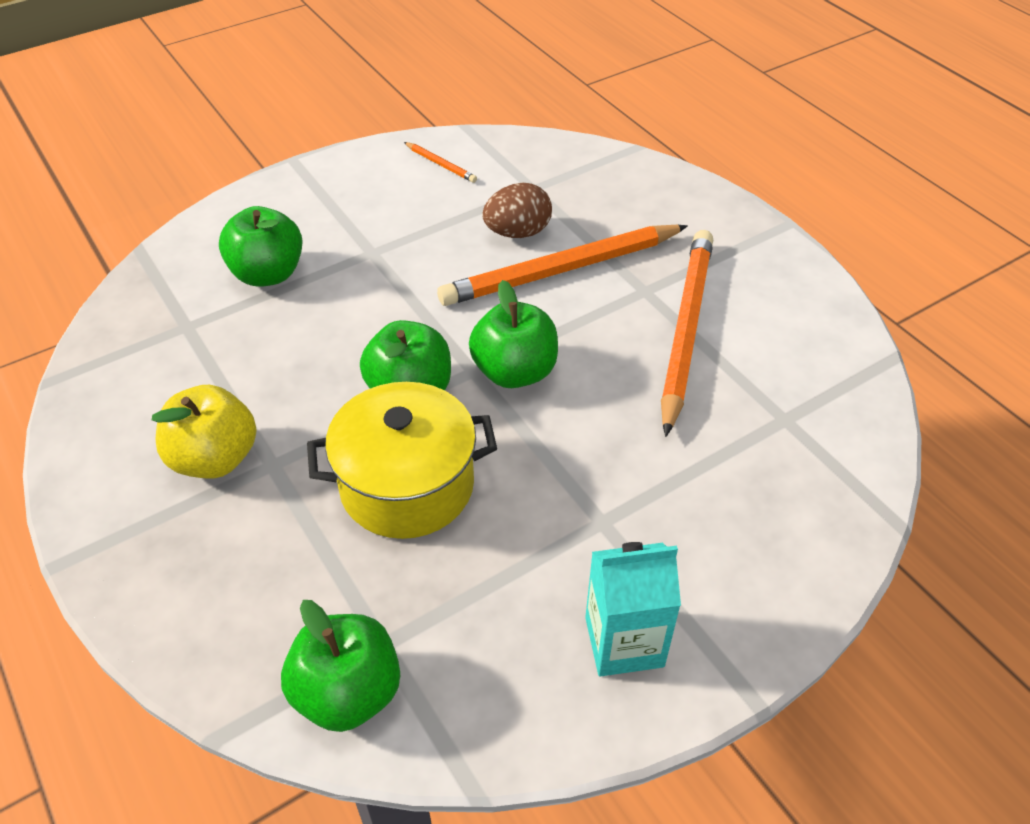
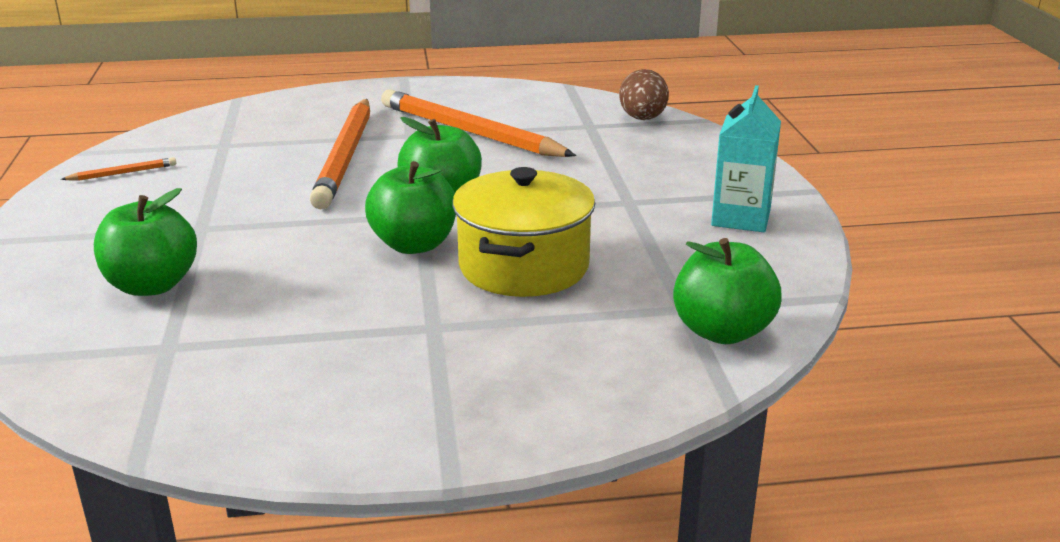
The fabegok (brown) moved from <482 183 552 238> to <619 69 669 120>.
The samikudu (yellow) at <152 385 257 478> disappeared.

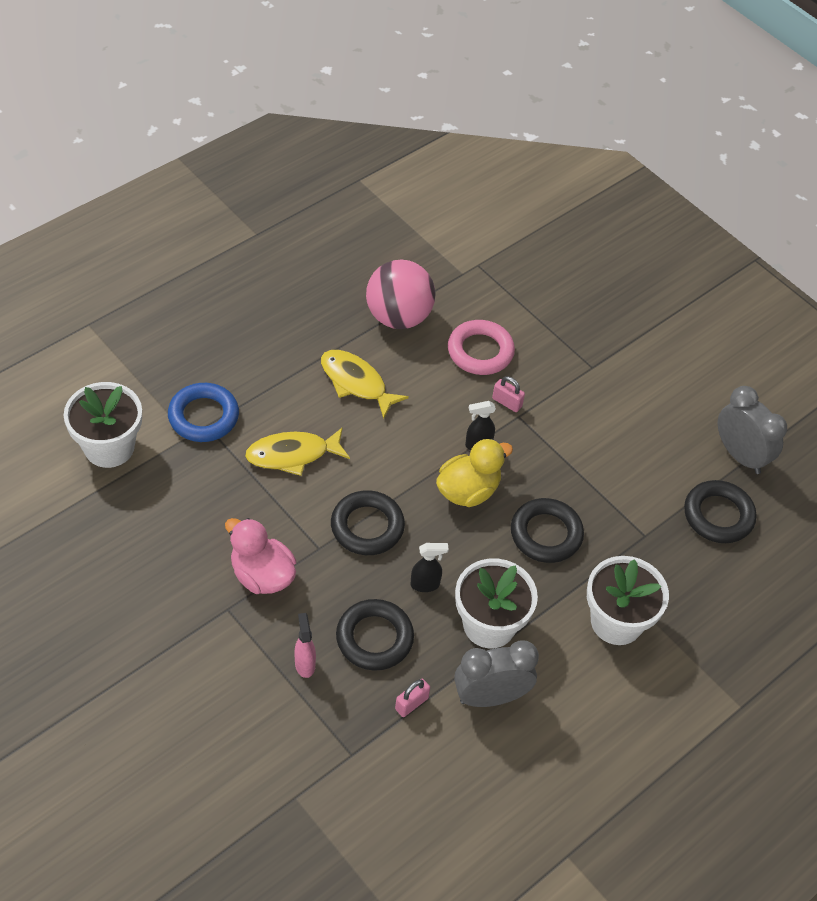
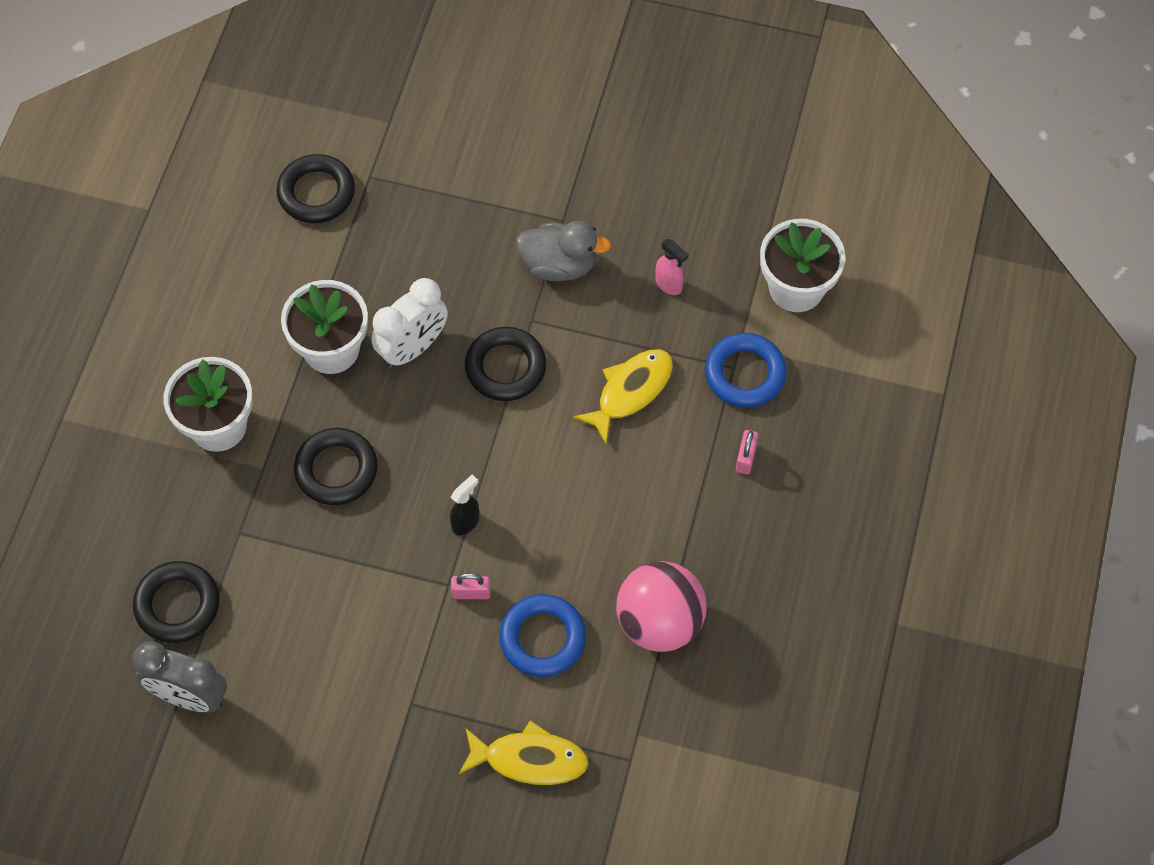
The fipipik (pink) at <448 320 515 375> became the fipipik (blue) at <499 594 586 677>.
The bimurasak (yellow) moved from <321 350 409 419> to <459 720 589 785>.
The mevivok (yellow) at <436 439 513 507> disappeared.
The mevivok (pink) at <225 518 296 594> became the mevivok (grey) at <516 221 611 281>.
The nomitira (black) at <410 543 449 592> was replaced by the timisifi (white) at <371 278 448 368>.
The fipipik (black) moved from <336 599 414 671> to <276 154 355 223>.
The nomitira (pink) moved from <294 613 316 678> to <656 239 689 295>.
The timisifi (grey) at <454 640 539 707> disappeared.
The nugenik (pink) moved from <395 679 430 717> to <736 430 758 474>.

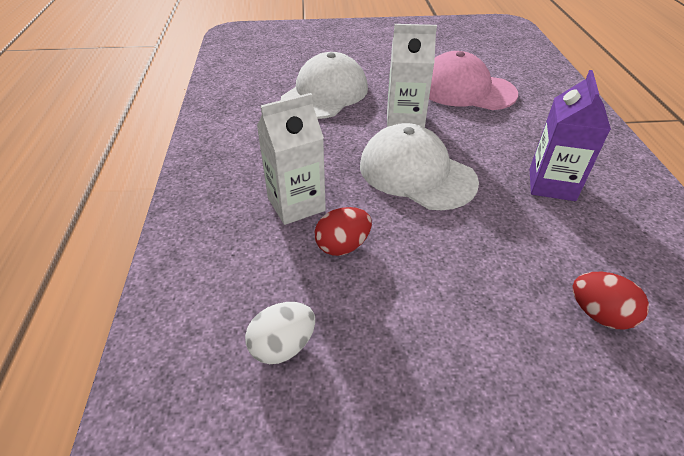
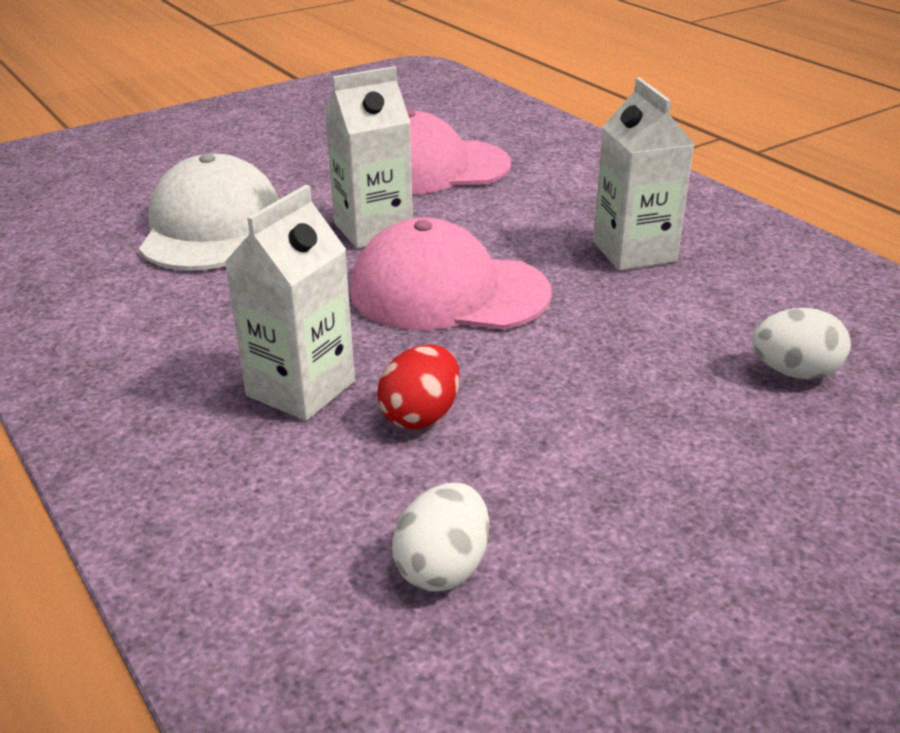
The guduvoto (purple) at <530 70 611 201> became the guduvoto (white) at <593 77 694 270>.
The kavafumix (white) at <360 123 479 210> became the kavafumix (pink) at <350 218 551 330>.
The fabegok (red) at <573 272 649 330> became the fabegok (white) at <752 308 851 379>.

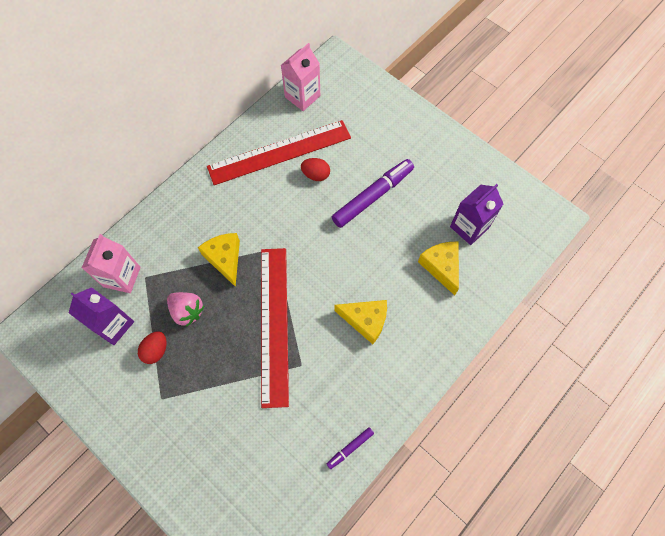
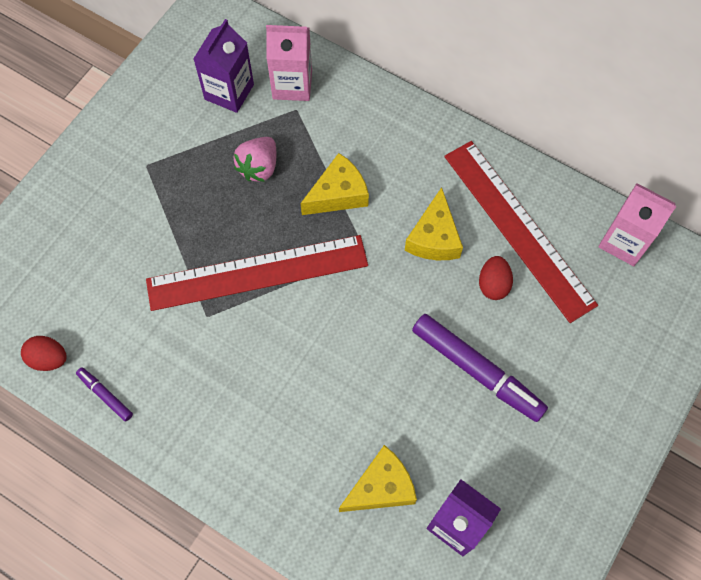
The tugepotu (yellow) moved from <334 300 387 344> to <405 187 463 260>.
The fabegok (red) moved from <138 331 167 364> to <21 336 67 371>.

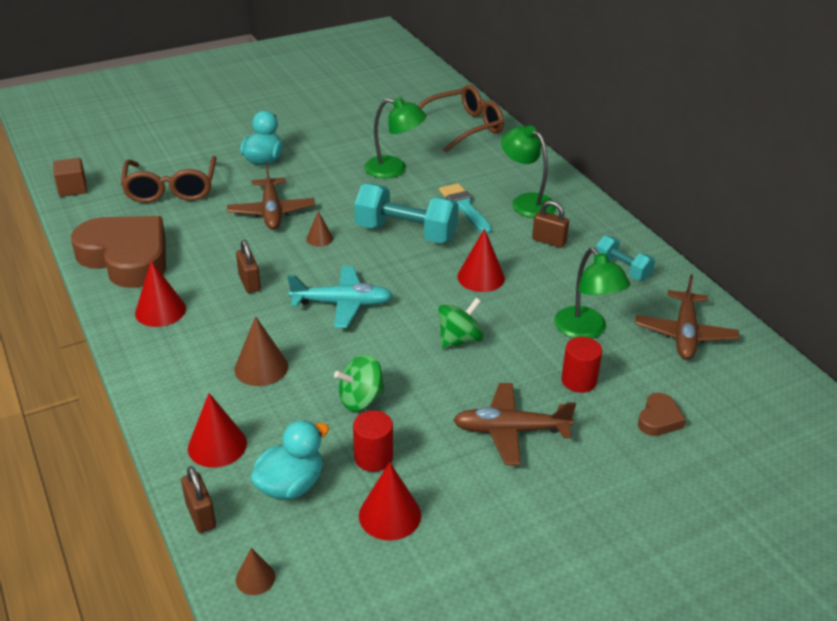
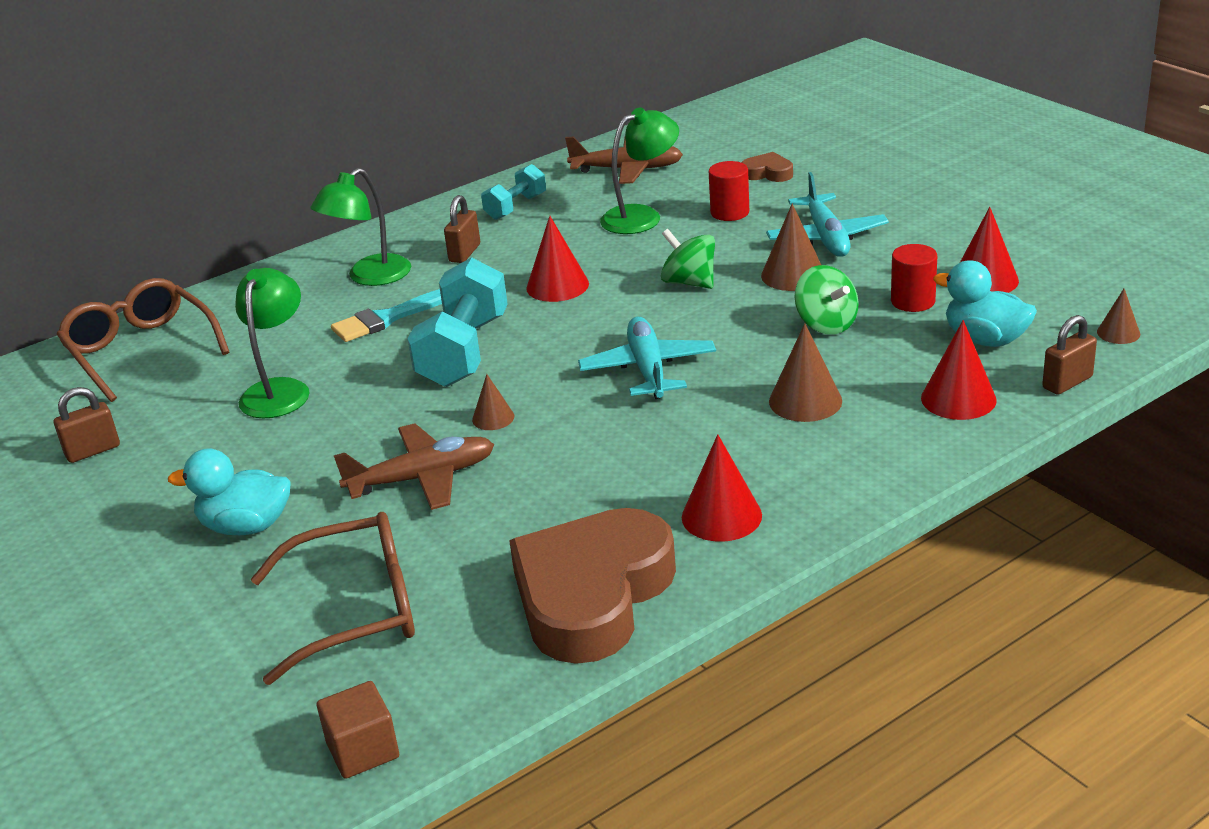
The nugenik (brown) moved from <236 240 261 293> to <54 387 120 463>.
The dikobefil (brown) at <453 383 576 465> became the dikobefil (turquoise) at <766 172 889 257>.
The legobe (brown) at <761 204 821 291> appeared.

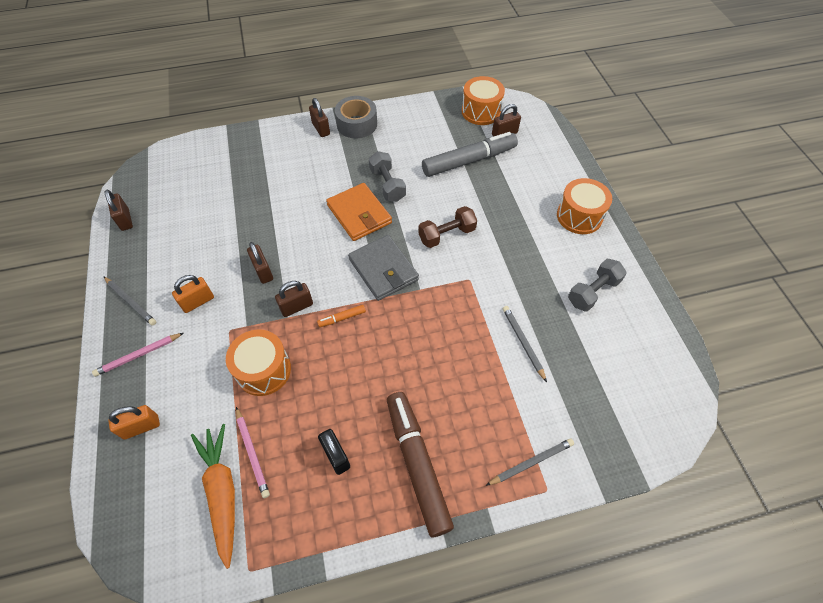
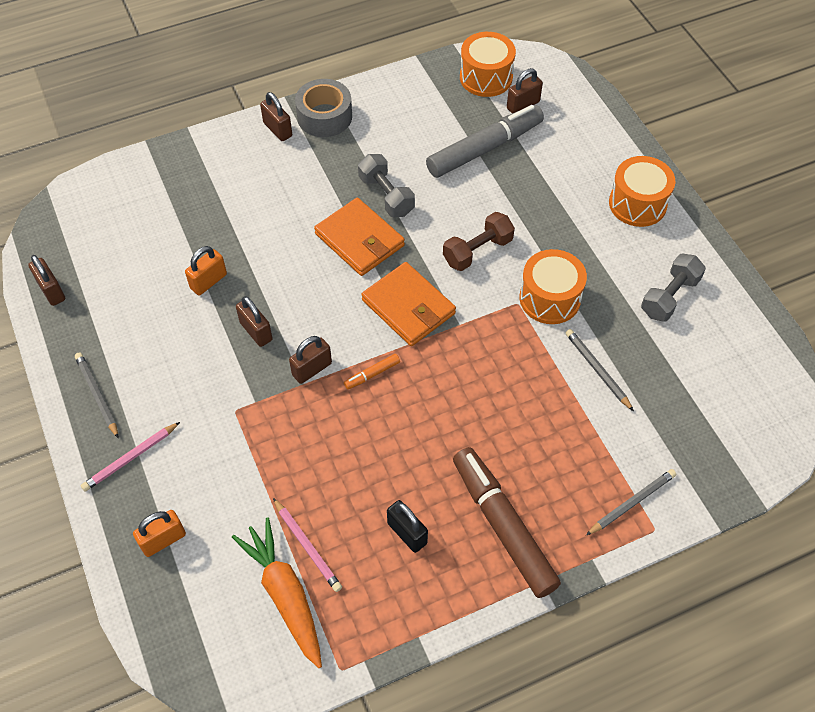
The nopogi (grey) at <348 235 419 301> became the nopogi (orange) at <361 262 456 346>.
The nugenik (orange) moved from <172 275 214 313> to <185 246 227 295>.
The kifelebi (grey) at <103 276 156 326> turned 150 degrees counterclockwise.
The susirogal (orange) moved from <226 329 291 396> to <520 249 587 324>.

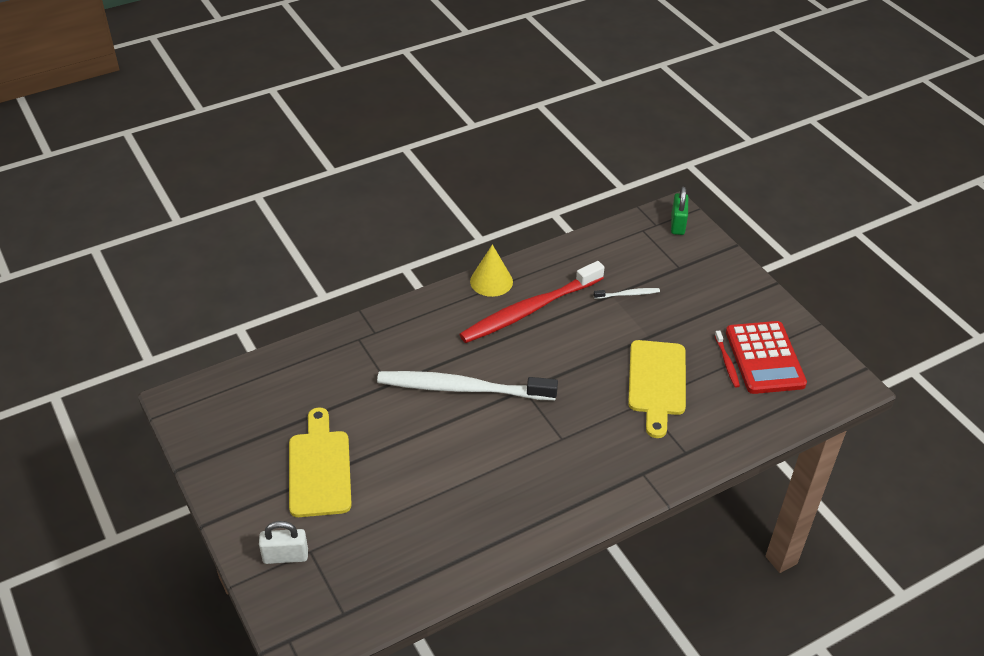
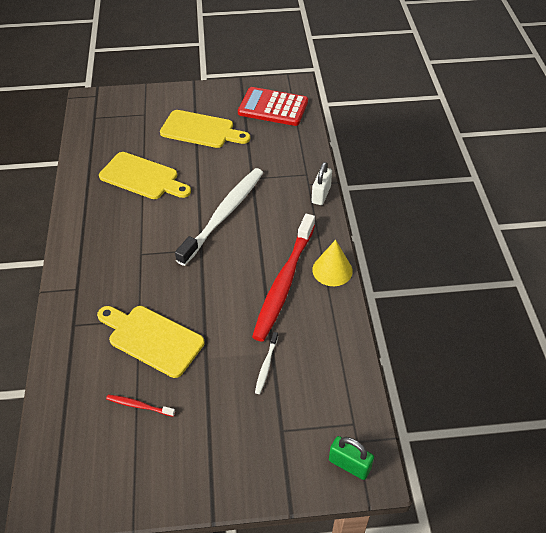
The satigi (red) at <459 261 605 343> turned 150 degrees counterclockwise.
The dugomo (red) moved from <726 321 807 394> to <238 87 308 126>.
The nugenik (white) moved from <259 521 308 564> to <312 162 332 205>.
The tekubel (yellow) at <99 152 191 199> appeared.

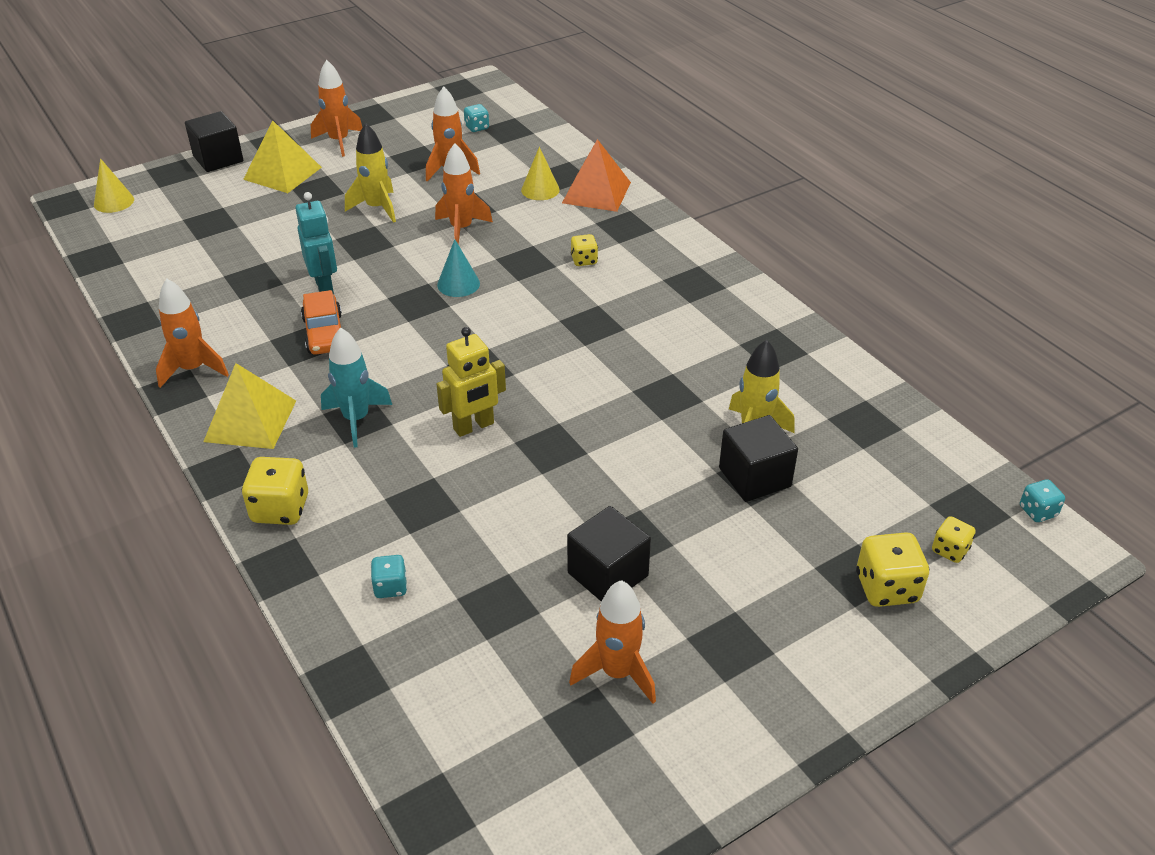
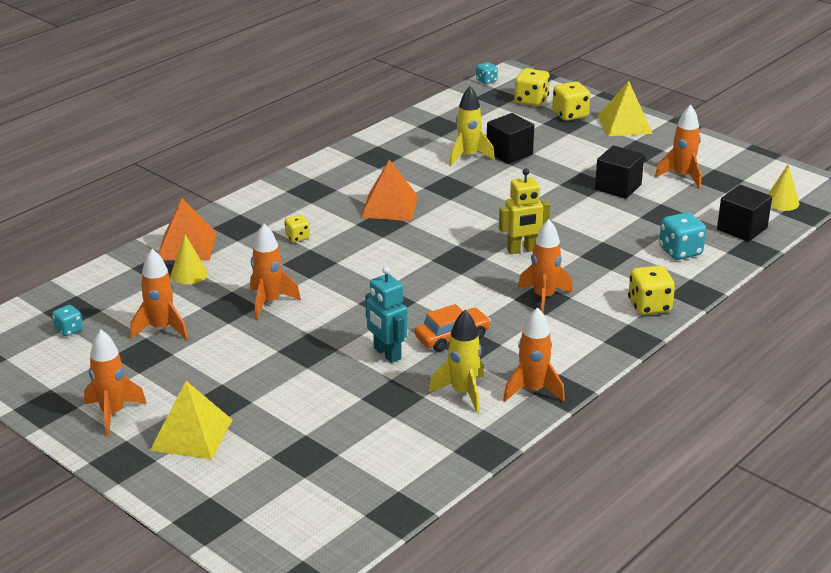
The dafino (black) moved from <185 111 243 172> to <717 185 772 242>.
The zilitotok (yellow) moved from <345 123 396 223> to <429 310 484 413>.
The legobe (yellow) moved from <94 158 134 213> to <768 165 799 211>.
The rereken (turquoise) at <295 192 337 294> turned 90 degrees counterclockwise.
The legobe (turquoise) at <437 239 480 297> disappeared.
The zilitotok (turquoise) at <321 327 392 447> became the zilitotok (orange) at <518 219 573 313>.
The rereken (yellow) at <436 327 506 437> turned 120 degrees clockwise.
The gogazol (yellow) moved from <203 363 296 449> to <598 81 653 136>.
The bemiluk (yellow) at <932 516 976 563> changed to 1.70 times the size.
The bemiluk (turquoise) at <371 555 407 598> changed to 1.70 times the size.
The gogazol (orange) at <361 160 418 221> appeared.

